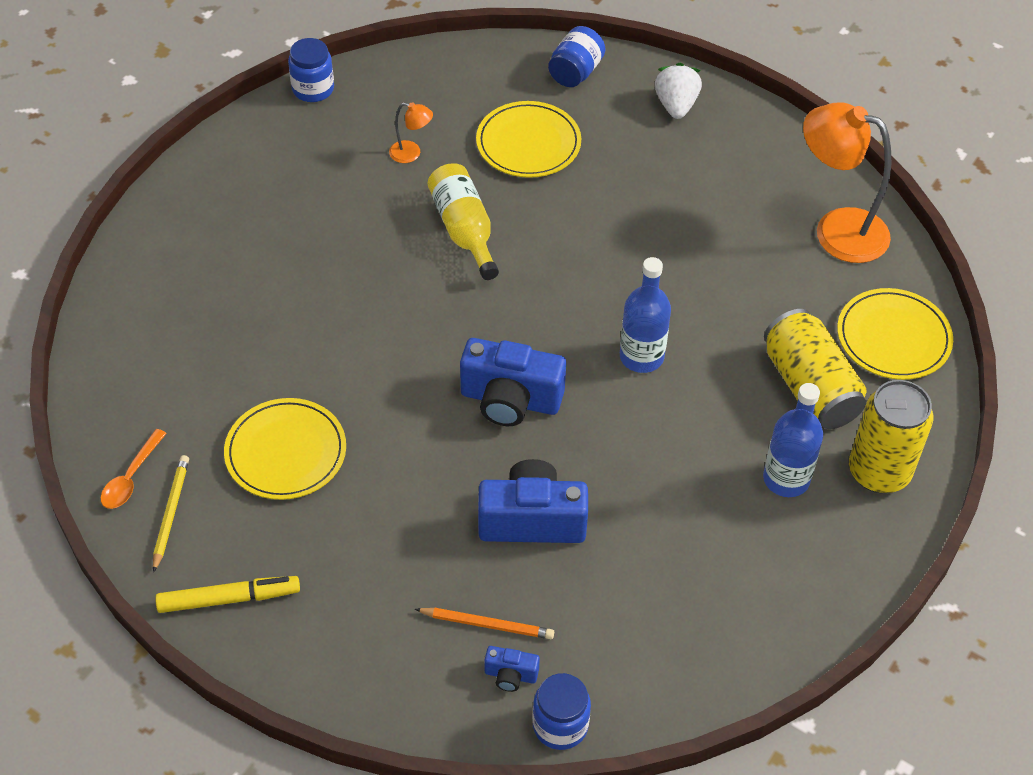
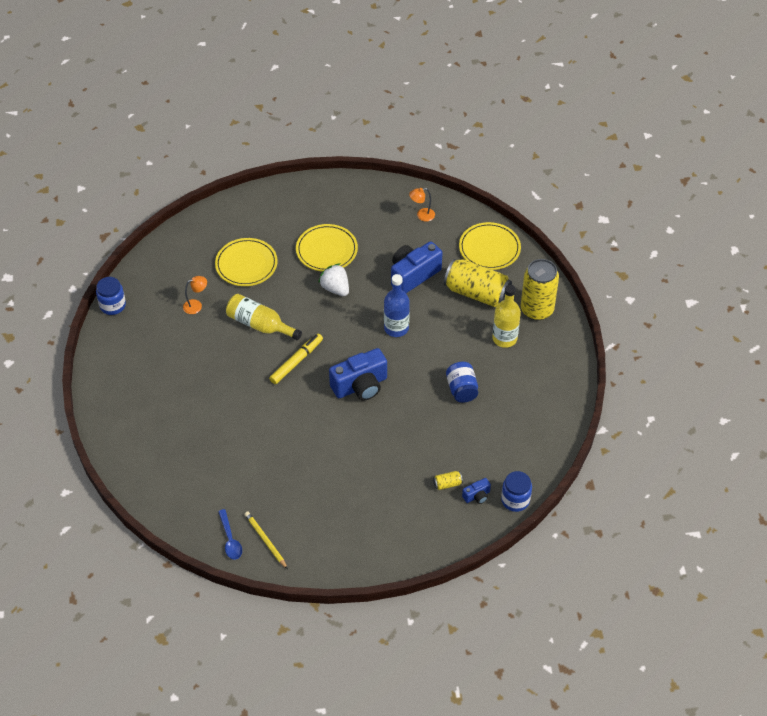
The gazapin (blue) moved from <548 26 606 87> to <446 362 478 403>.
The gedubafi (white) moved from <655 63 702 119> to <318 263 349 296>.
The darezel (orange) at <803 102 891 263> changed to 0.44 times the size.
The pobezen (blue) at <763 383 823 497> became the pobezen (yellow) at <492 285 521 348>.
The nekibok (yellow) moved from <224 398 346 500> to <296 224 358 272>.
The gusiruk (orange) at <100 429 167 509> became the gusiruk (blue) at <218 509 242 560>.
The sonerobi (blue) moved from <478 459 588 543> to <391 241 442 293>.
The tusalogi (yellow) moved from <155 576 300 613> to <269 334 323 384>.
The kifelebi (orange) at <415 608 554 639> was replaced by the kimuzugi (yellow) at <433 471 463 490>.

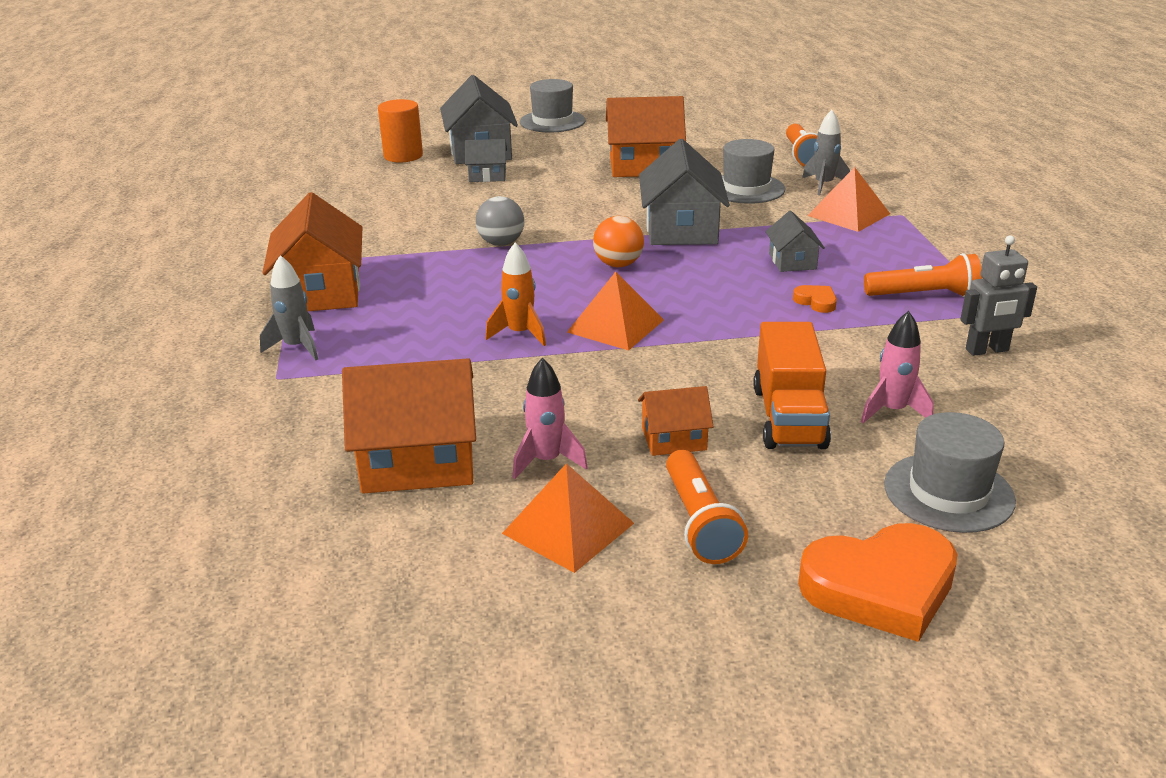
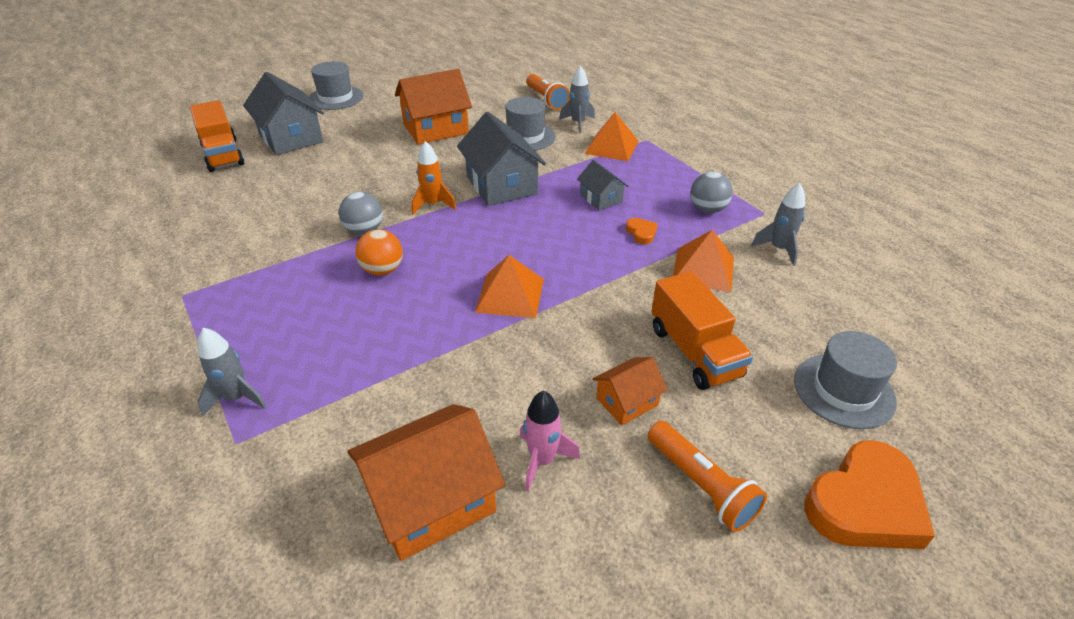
The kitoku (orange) at <378 99 423 163> was replaced by the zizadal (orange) at <190 100 245 172>.
The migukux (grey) at <465 139 507 182> disappeared.
The migukux (orange) at <262 192 362 311> disappeared.
The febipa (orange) moved from <593 216 644 267> to <355 229 403 276>.
The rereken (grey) at <960 235 1037 356> was replaced by the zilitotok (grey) at <751 183 805 266>.
The zilitotok (orange) moved from <485 243 546 346> to <412 141 456 214>.
The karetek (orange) at <864 253 982 297> was replaced by the febipa (grey) at <691 172 733 213>.
The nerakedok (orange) at <793 285 837 313> turned 45 degrees clockwise.
The zilitotok (pink) at <861 311 934 423> disappeared.
The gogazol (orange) moved from <502 463 634 573> to <673 230 734 292>.

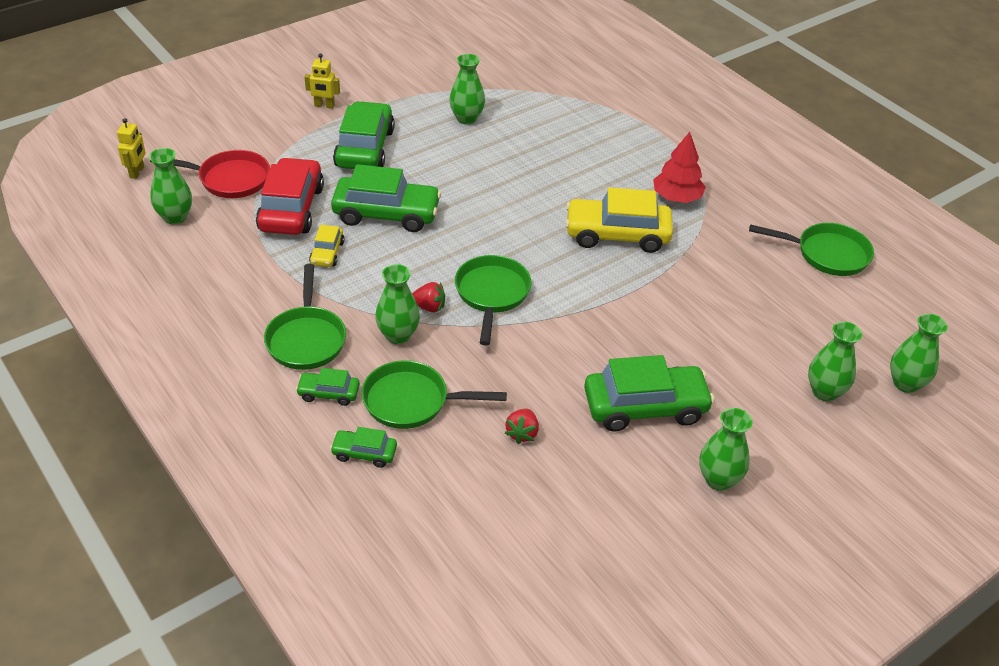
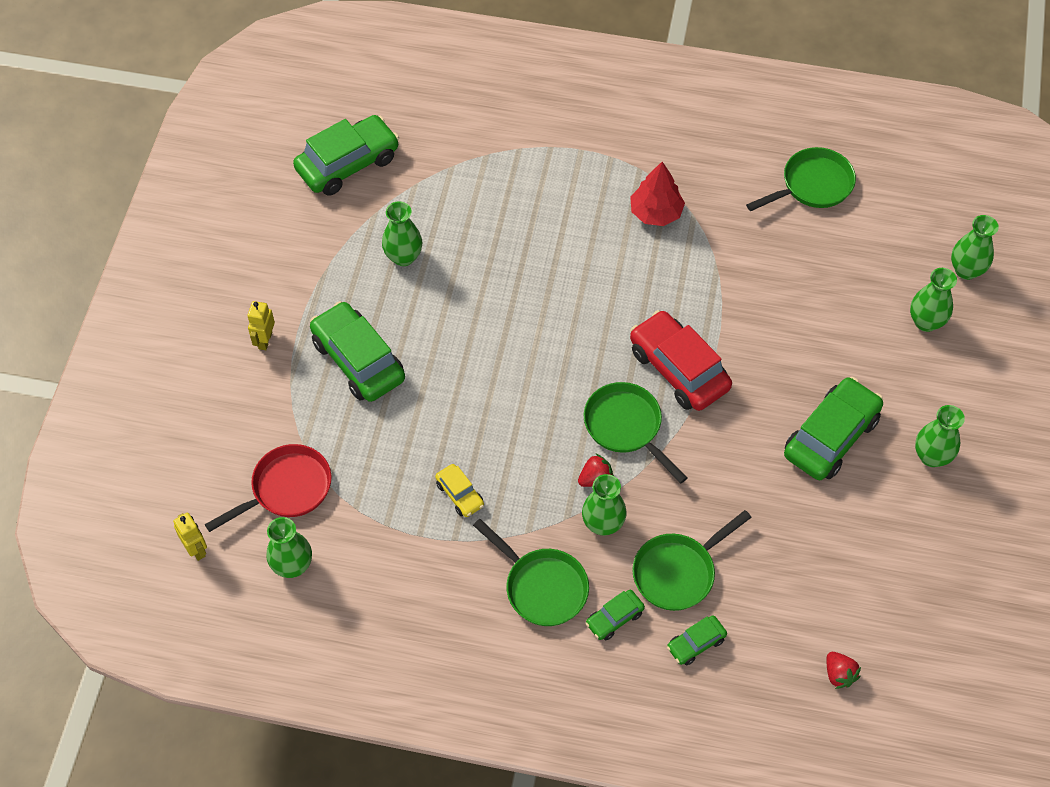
The rereken (yellow) at <305 53 340 109> turned 135 degrees clockwise.
The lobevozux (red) moved from <256 157 324 235> to <630 310 732 411>.
The lobevozux (green) moved from <331 164 441 232> to <293 115 399 196>.
The lobevozux (yellow) at <565 187 673 253> disappeared.
The gedubafi (red) moved from <505 409 539 444> to <826 652 861 689>.

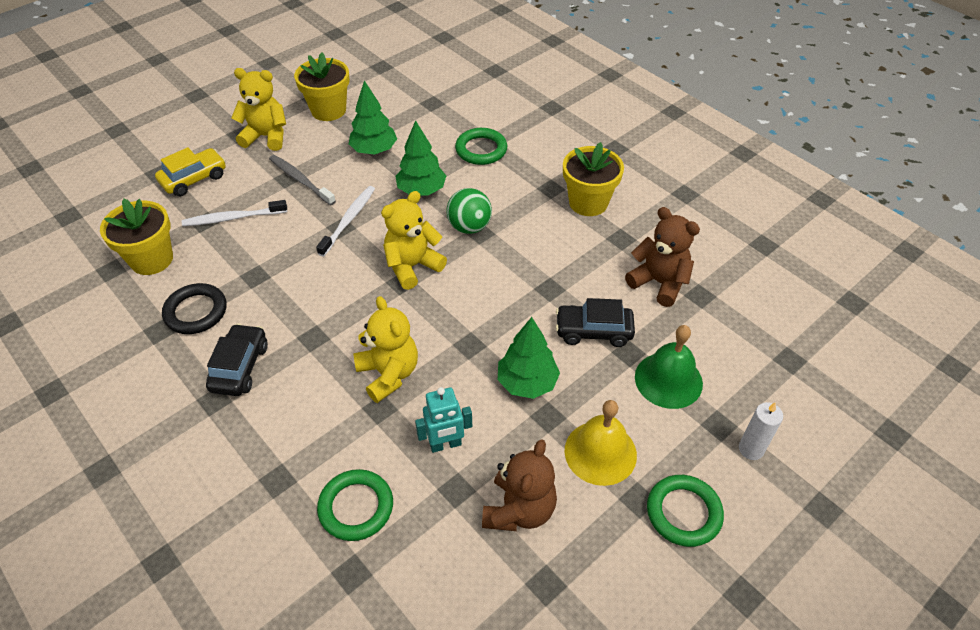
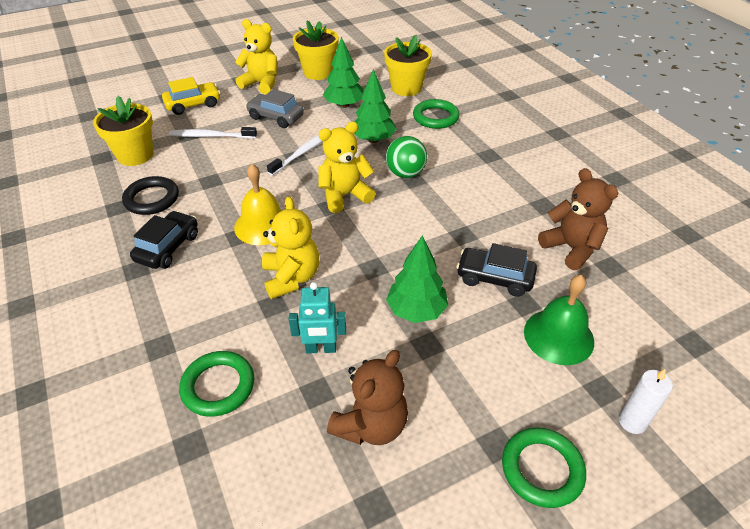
The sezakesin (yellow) moved from <563 142 624 216> to <384 35 432 96>.
The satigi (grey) at <269 155 336 205> was replaced by the lobevozux (grey) at <246 89 304 128>.
The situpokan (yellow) moved from <565 400 637 486> to <234 164 283 245>.

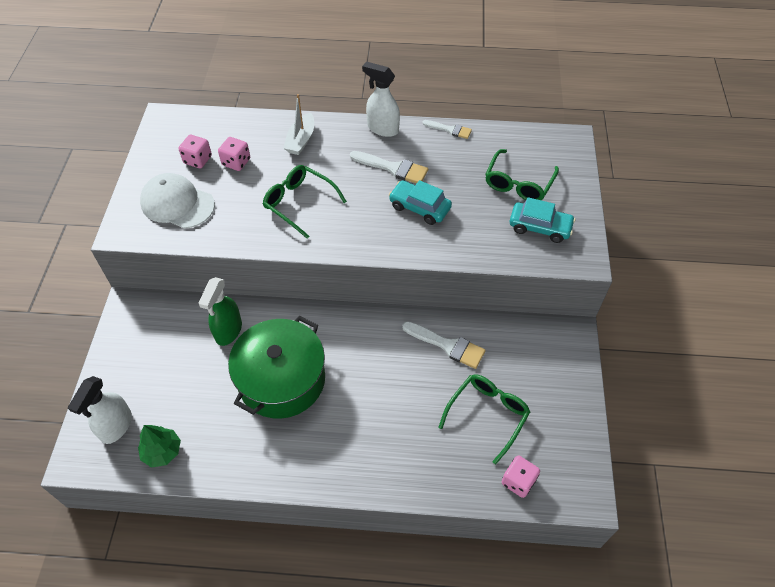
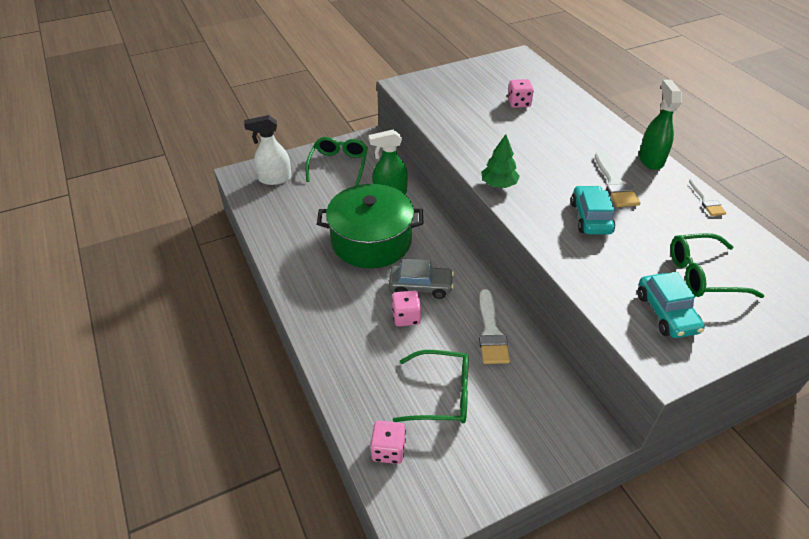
The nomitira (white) at <362 62 400 137> became the nomitira (green) at <639 80 682 170>.
The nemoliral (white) at <283 94 314 155> disappeared.
The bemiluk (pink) moved from <179 135 212 168> to <392 291 421 327>.
The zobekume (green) moved from <263 165 347 239> to <306 137 368 186>.
The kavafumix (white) at <140 173 215 229> disappeared.
The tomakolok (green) moved from <138 425 181 468> to <481 134 520 188>.
The lobevozux (grey) at <389 259 454 299> appeared.

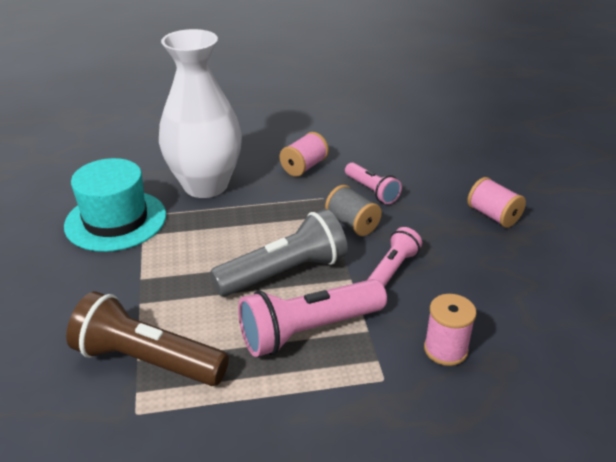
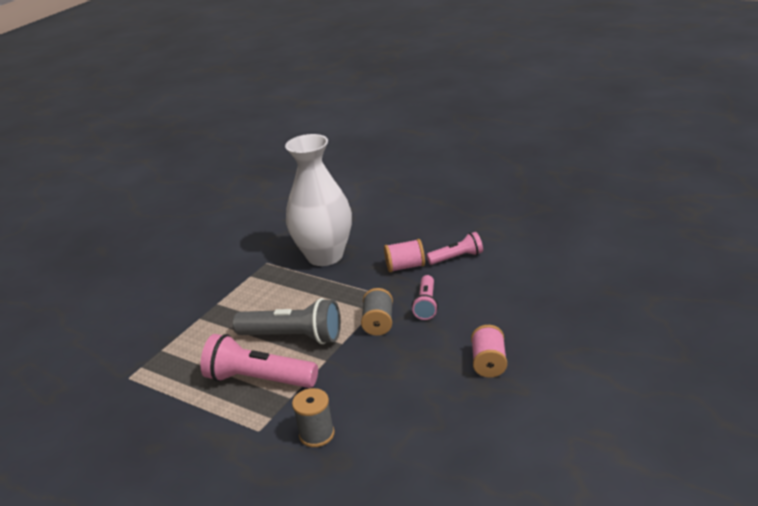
The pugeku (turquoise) at <64 158 166 252> disappeared.
The karetek (pink) moved from <367 227 422 287> to <426 232 483 265>.
The karetek (brown) at <66 291 229 386> disappeared.
The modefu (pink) at <424 294 477 366> became the modefu (grey) at <292 388 335 447>.

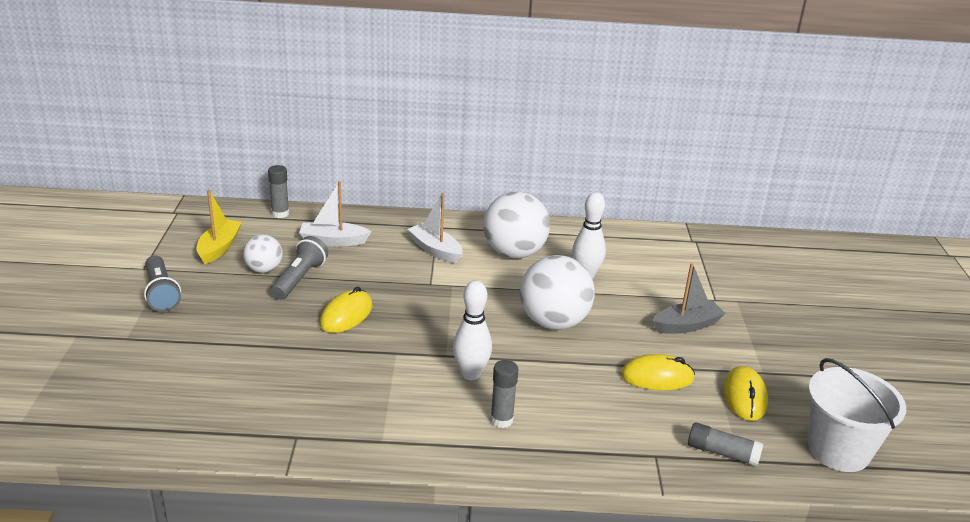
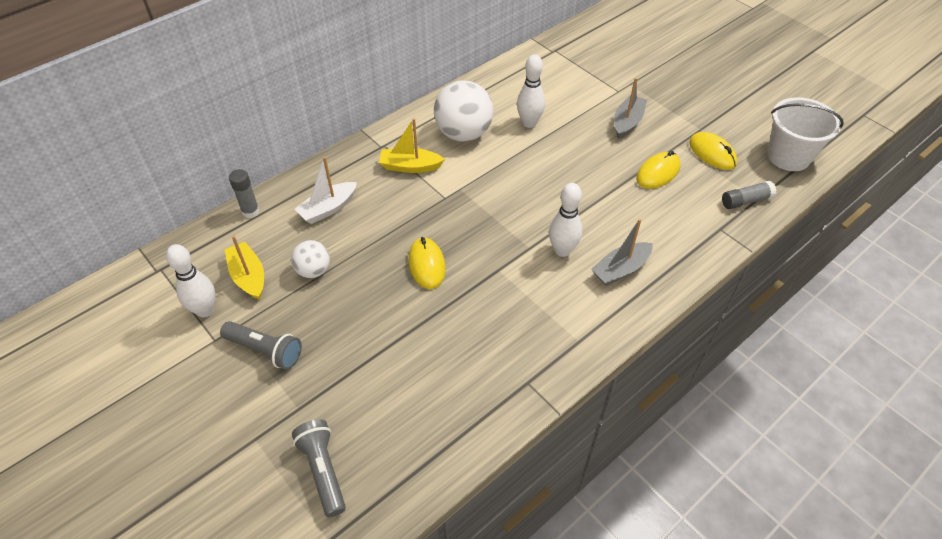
The nemoliral (white) at <407 193 463 263> became the nemoliral (yellow) at <379 118 445 173>.
The karetek (grey) moved from <271 236 328 300> to <292 419 346 517>.
The febipa (white) at <520 255 595 330> disappeared.
The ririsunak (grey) at <490 360 518 428> was replaced by the nemoliral (grey) at <591 219 653 286>.
The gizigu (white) at <166 244 215 317> appeared.

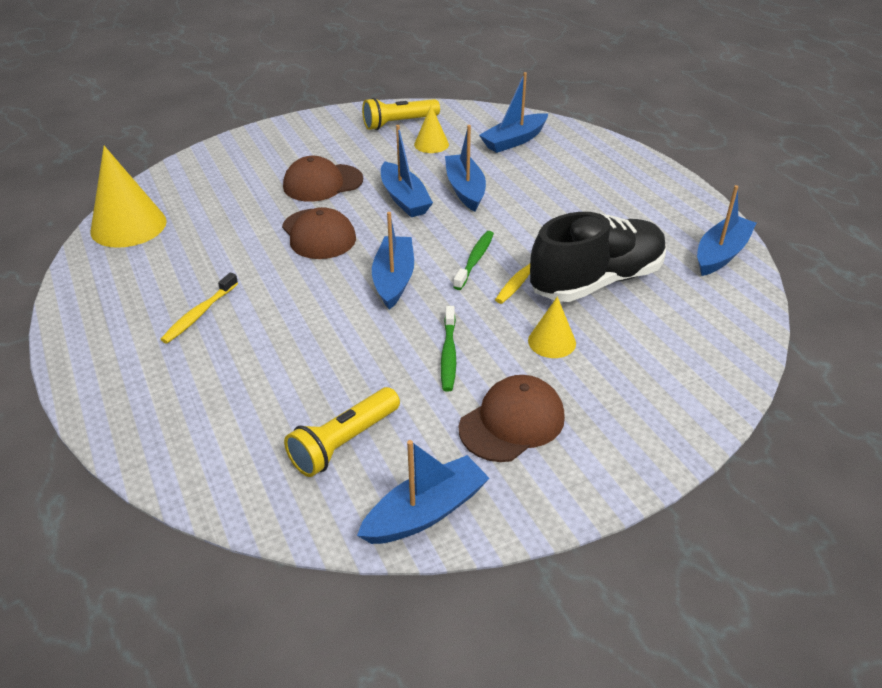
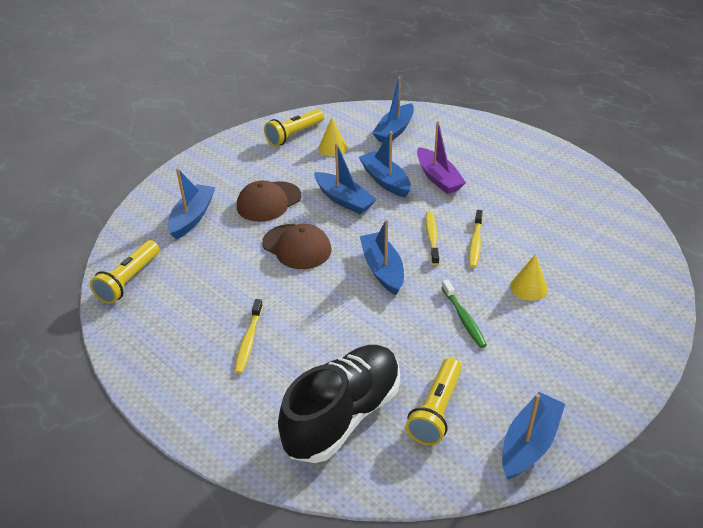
The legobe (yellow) at <90 146 167 248> was replaced by the karetek (yellow) at <90 240 160 304>.
The nemoliral (blue) moved from <697 185 757 276> to <168 168 215 239>.
The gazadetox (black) moved from <530 212 667 302> to <278 345 400 463>.
The satigi (green) at <453 231 494 290> became the satigi (yellow) at <425 211 439 265>.
The kavafumix (brown) at <459 375 565 462> disappeared.
The nemoliral (purple) at <417 121 466 194> appeared.

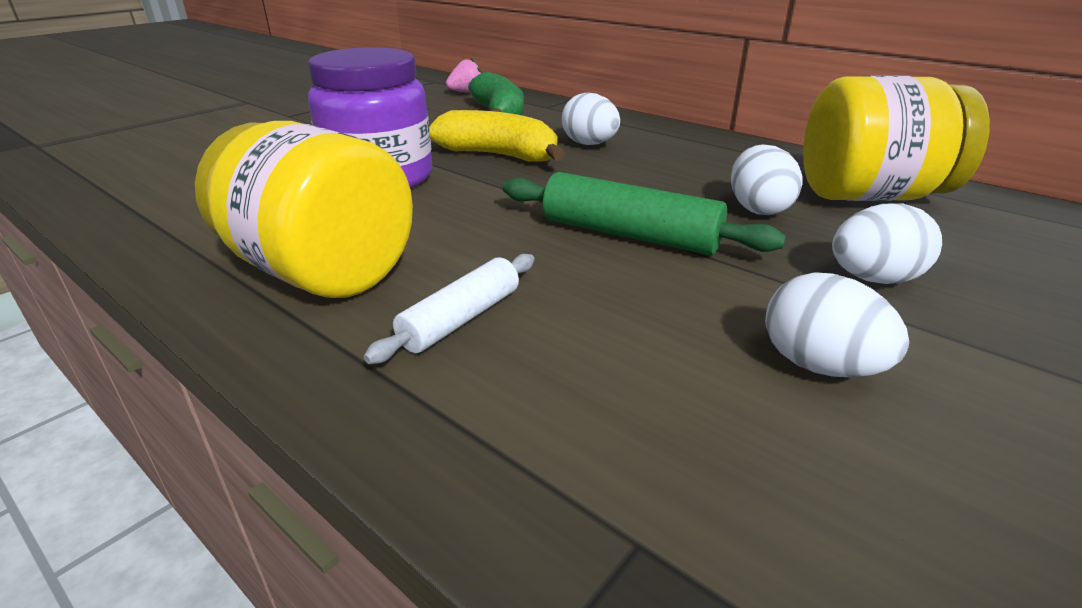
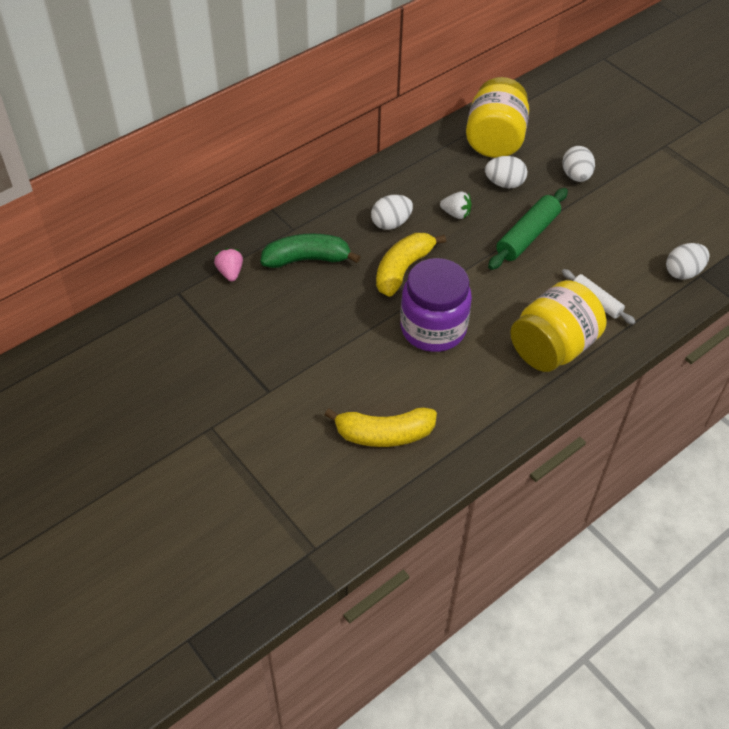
The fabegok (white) moved from <765 272 909 377> to <666 243 709 280>.
The gedubafi (white) at <440 192 472 219> appeared.
The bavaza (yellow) at <325 407 437 447> appeared.

